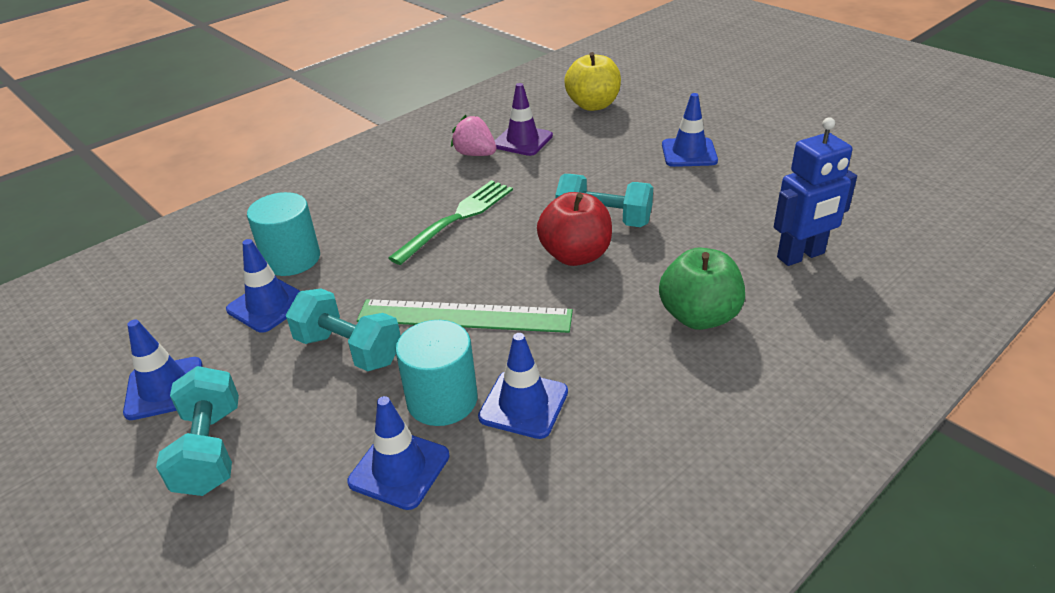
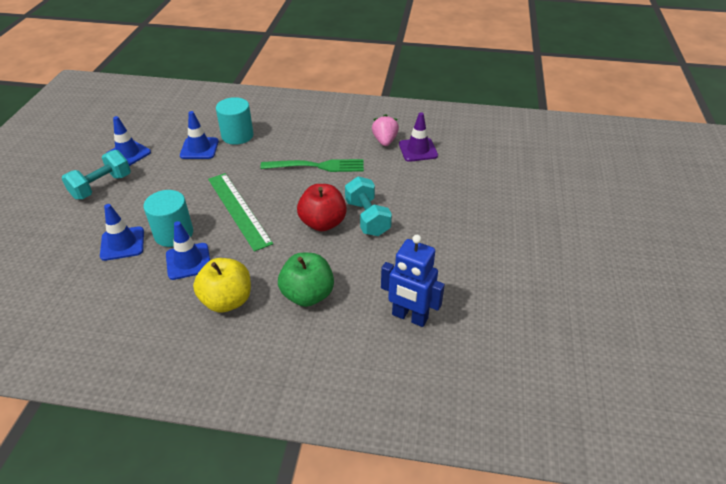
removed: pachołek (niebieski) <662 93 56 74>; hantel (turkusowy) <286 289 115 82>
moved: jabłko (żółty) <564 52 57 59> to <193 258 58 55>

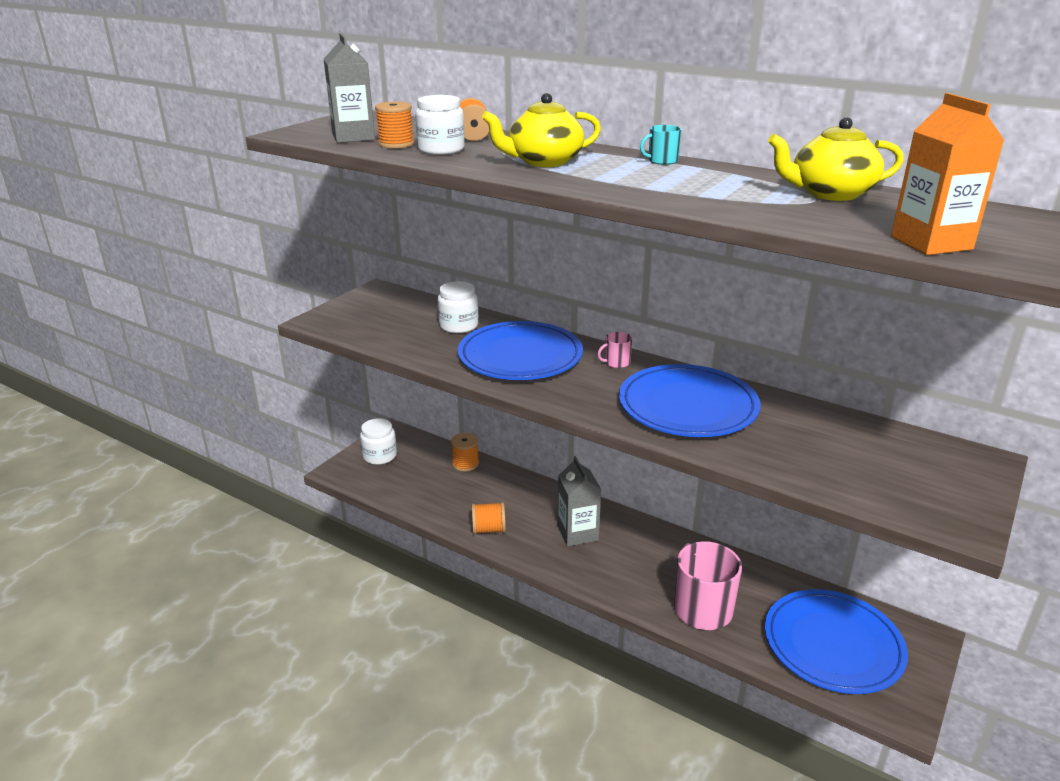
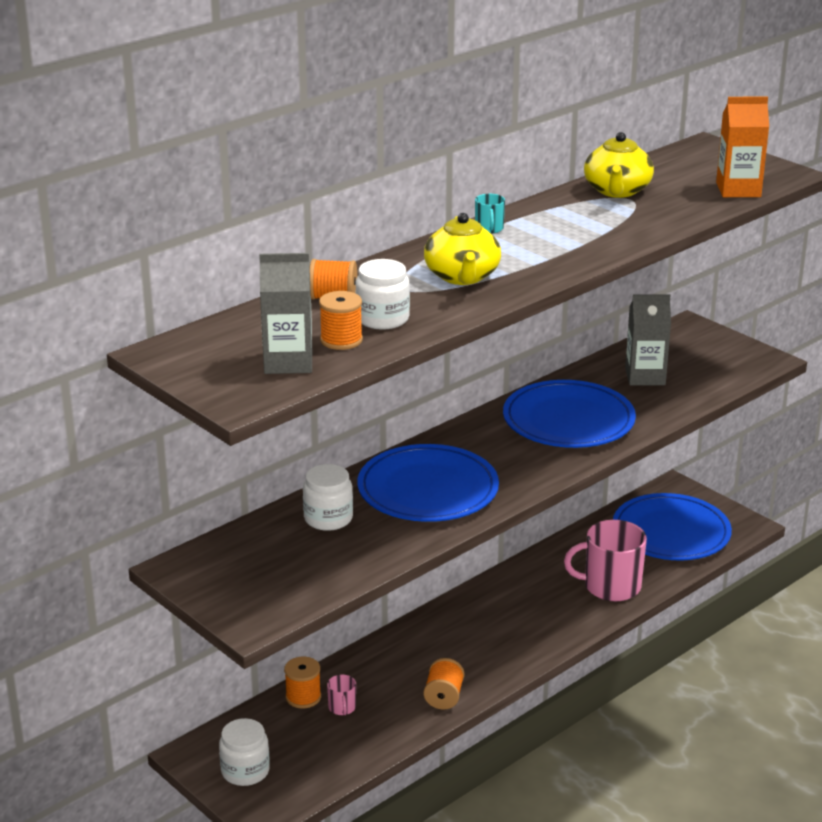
moved: kubek (różowy) <597 332 35 36> to <327 675 29 40>; karton mleka (szary) <558 456 43 90> to <625 294 46 91>

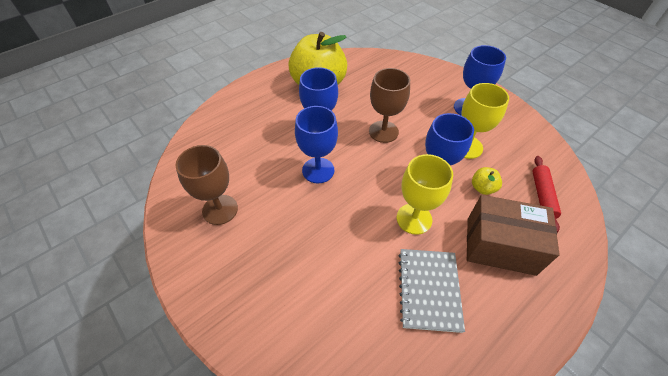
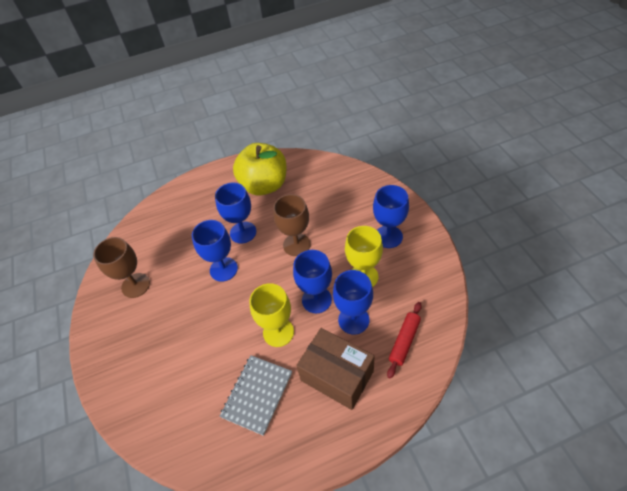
replaced: jabłko (żółty) <472 167 30 28> to kielich (niebieski) <333 270 40 64>

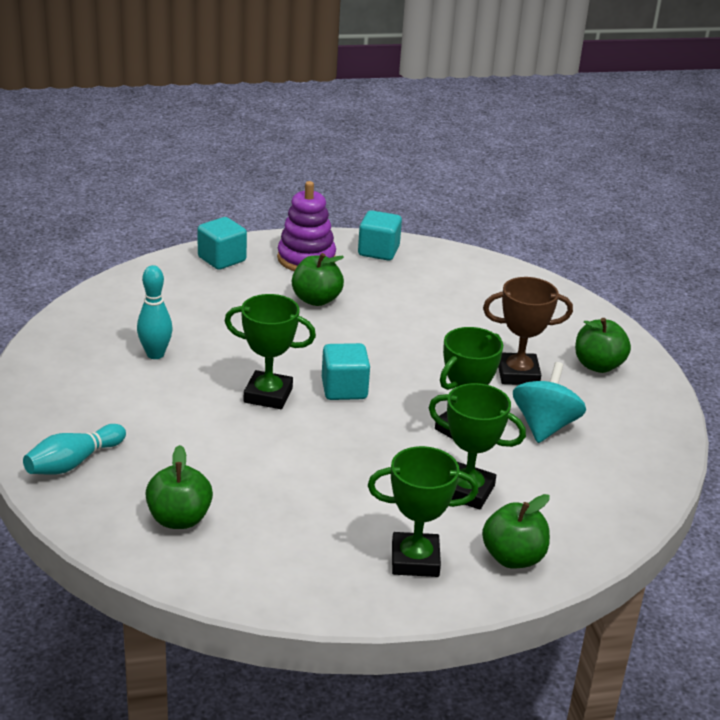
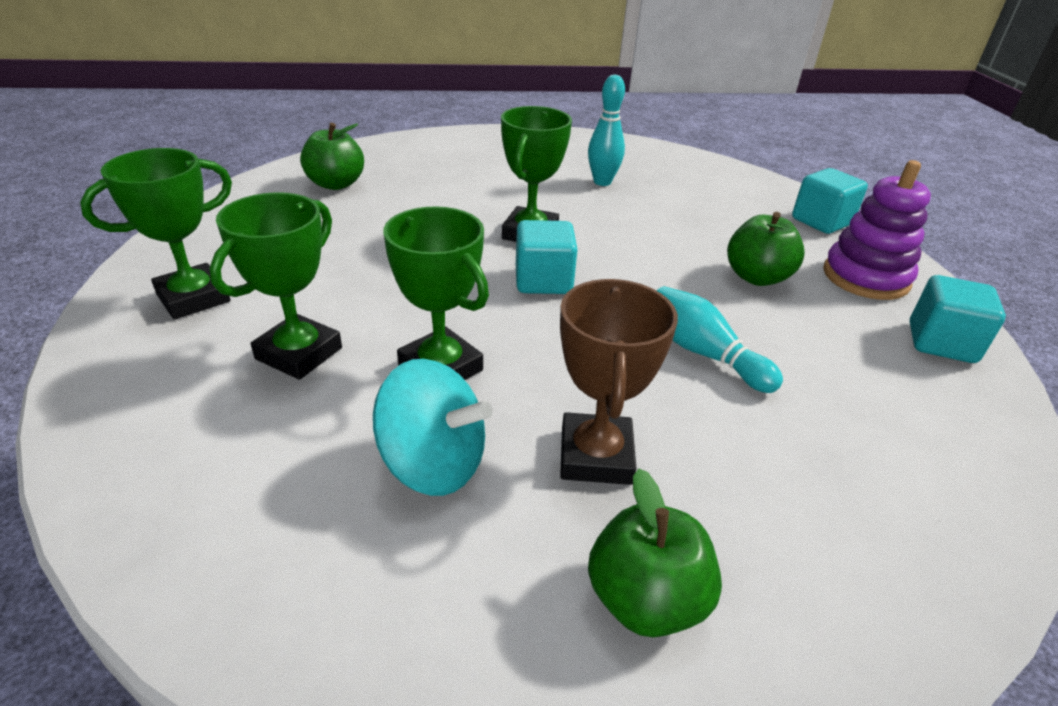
removed: jabłko (zielony) <482 494 68 75>
moved: kręgiel (turkusowy) <23 424 103 51> to <657 286 126 107>
turned: puchar (zielony) <368 446 110 131> = <80 148 152 171> 45 degrees clockwise

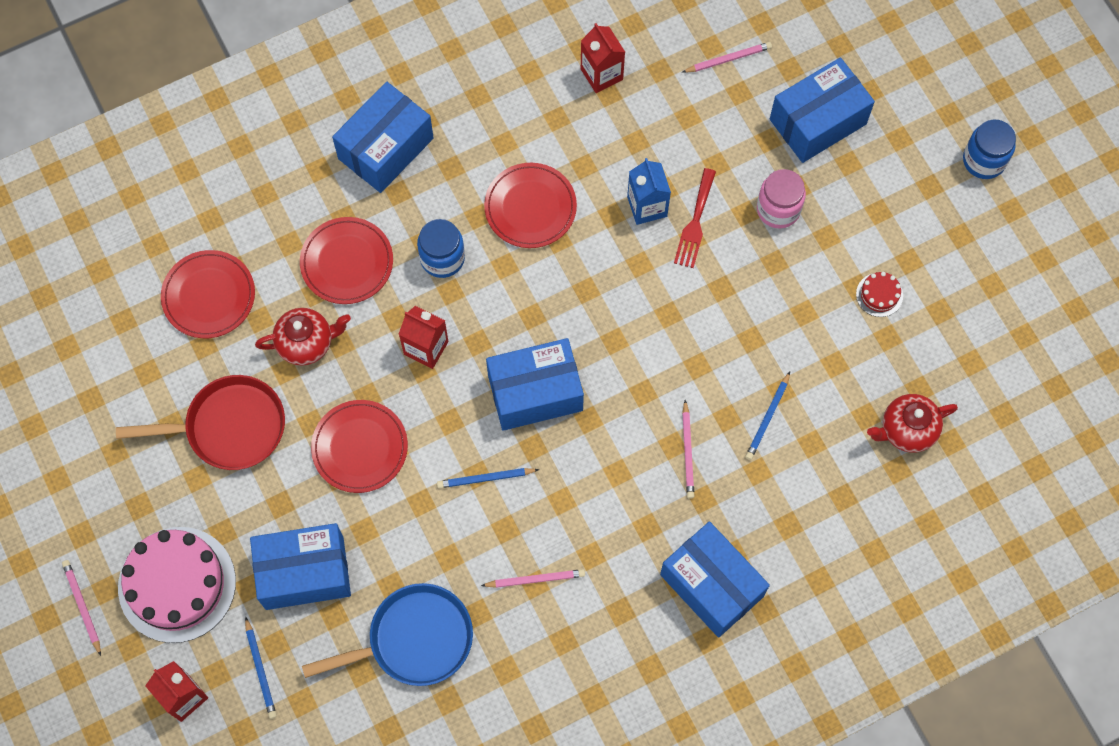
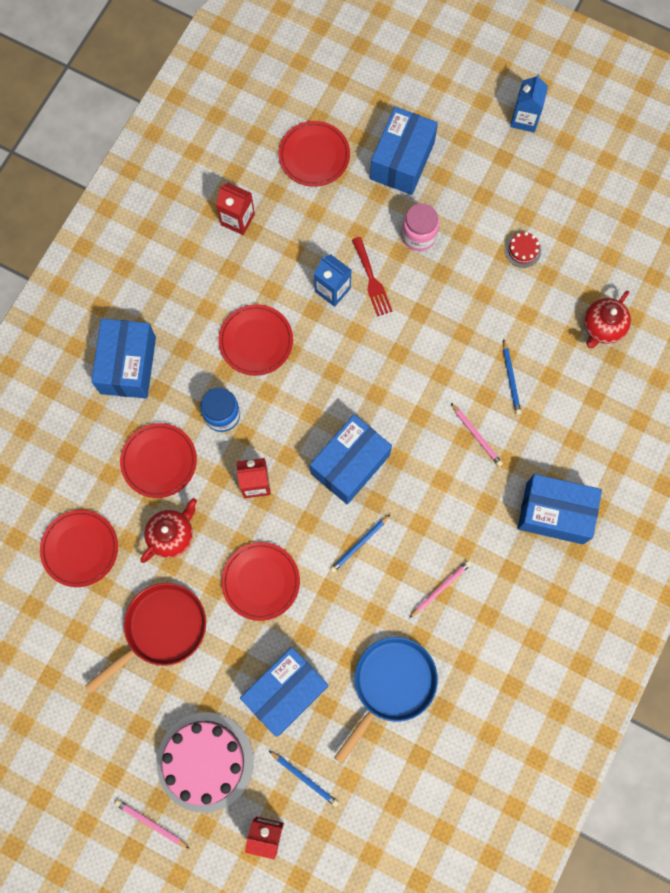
replaced: ołówek (różowy) <683 42 89 31> to talerz (czerwony) <278 121 72 66>; słoik (niebieski) <963 120 53 59> to karton mleka (niebieski) <510 74 38 58>

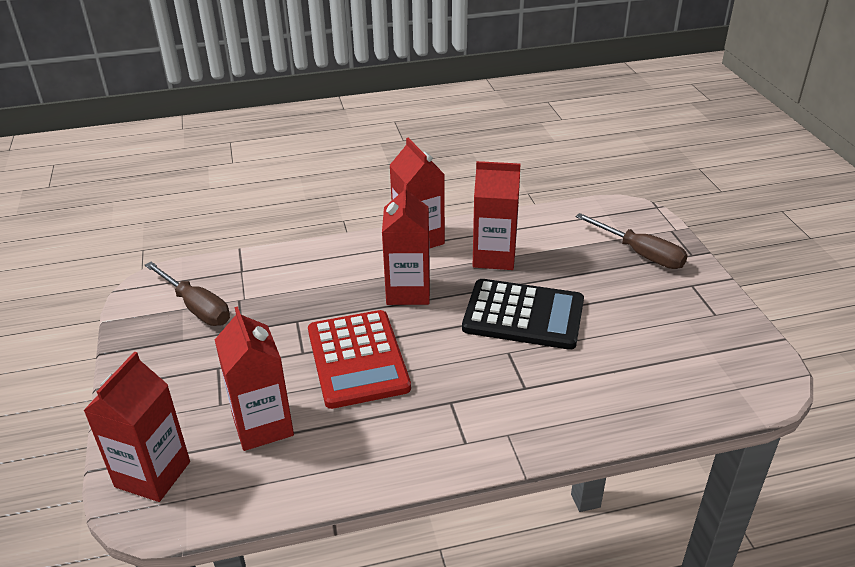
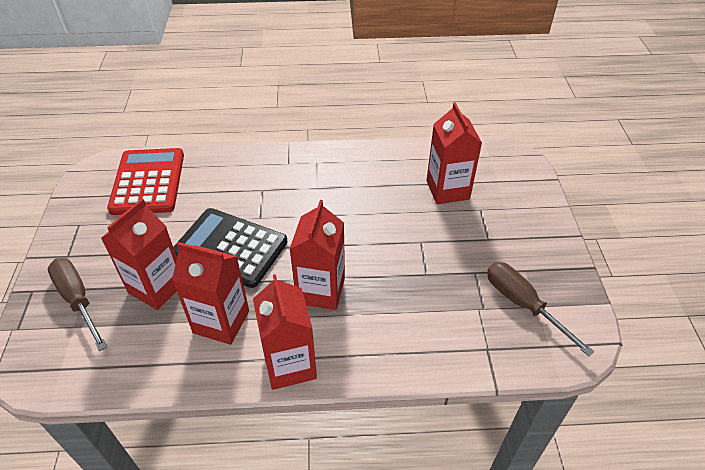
moved: kalkulator (czerwony) <308 310 103 99> to <107 148 77 67>; karton mleka (czerwony) <83 351 107 151> to <101 199 76 111>

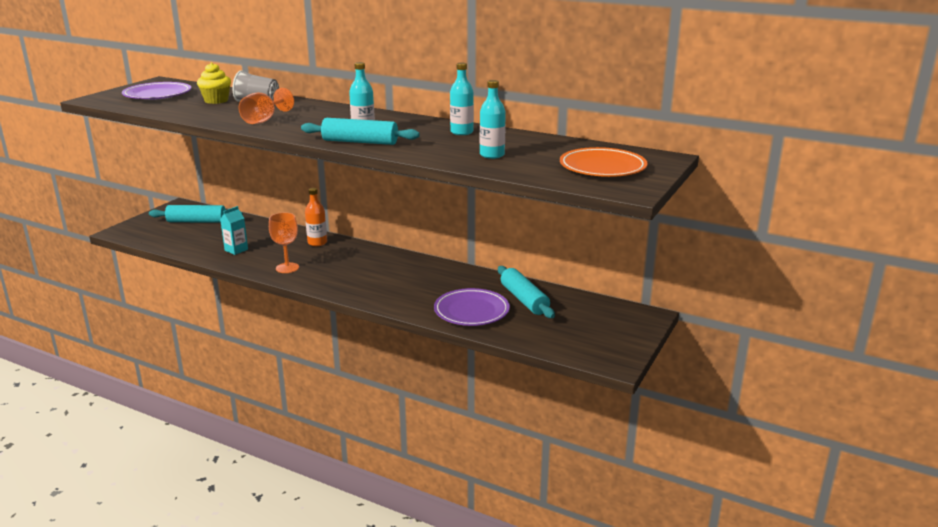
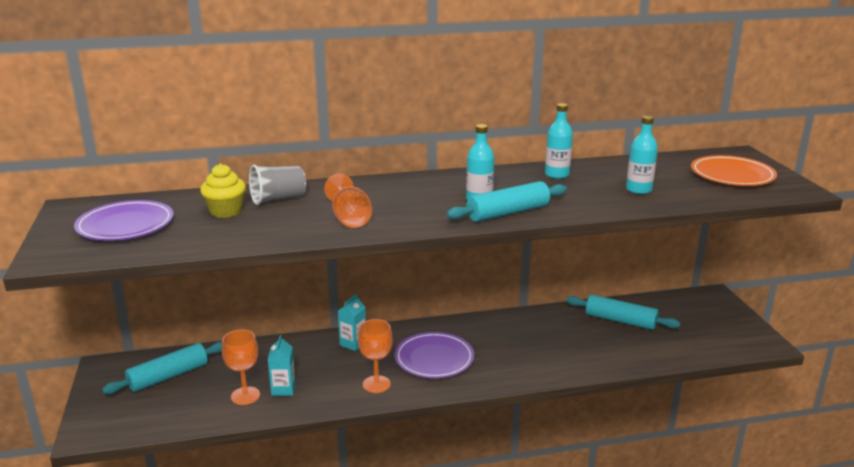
added: kielich (pomarańczowy) <222 330 38 75>
moved: talerz (fioletowy) <434 288 76 38> to <395 332 79 46>
replaced: butelka (pomarańczowy) <305 188 22 58> to karton mleka (turkusowy) <338 294 28 57>

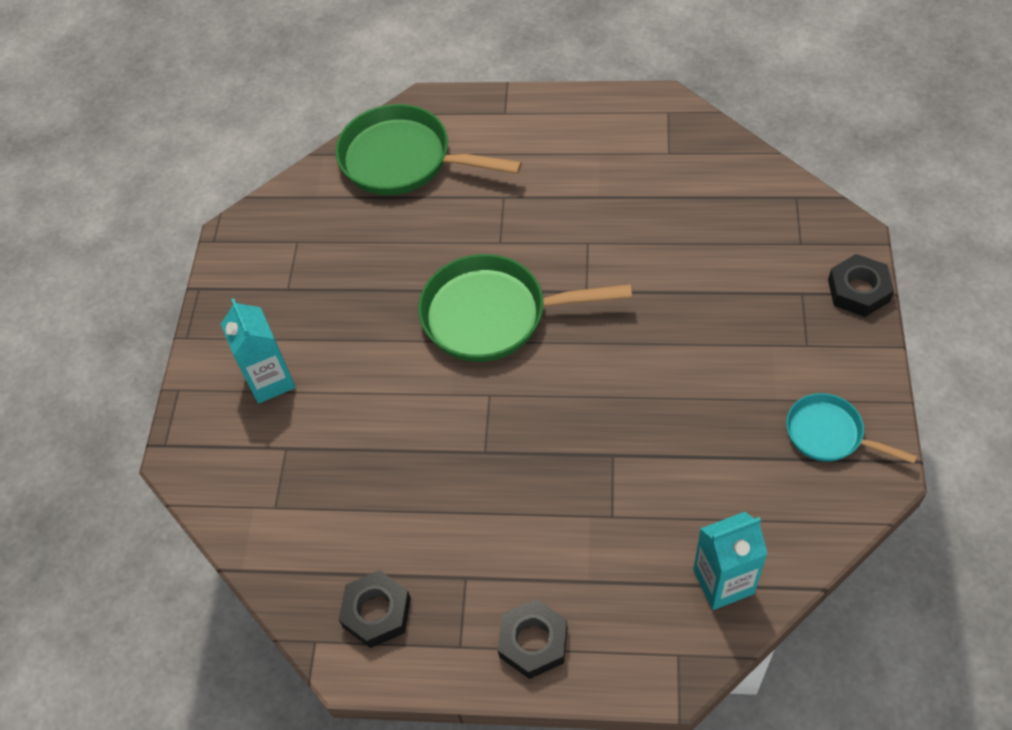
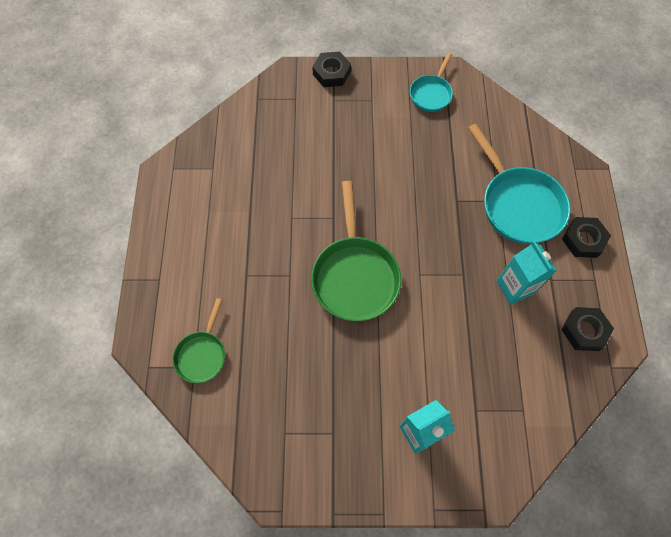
added: patelnia (turkusowy) <468 124 102 120>
moved: karton mleka (turkusowy) <693 512 75 98> to <497 241 60 64>
resized: patelnia (zielony) <336 104 186 91> = <173 298 52 85> x0.56

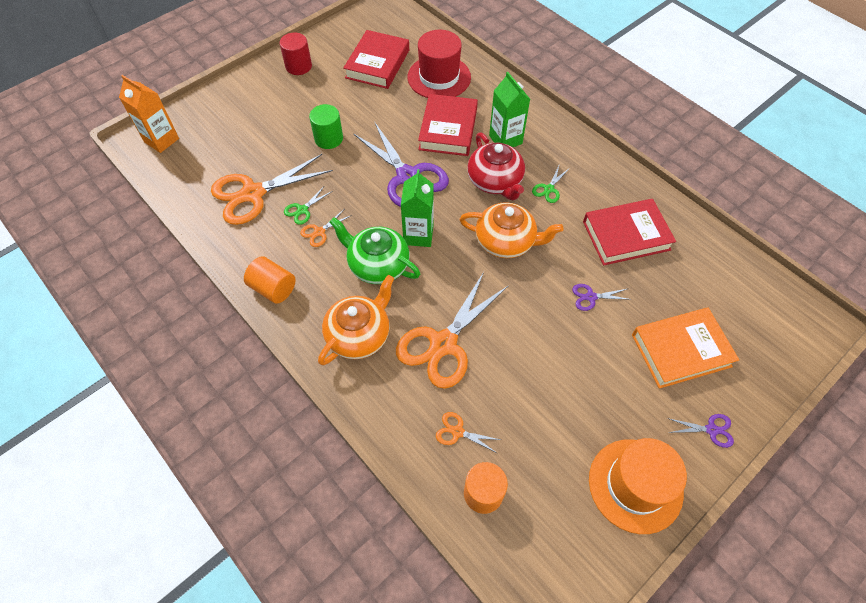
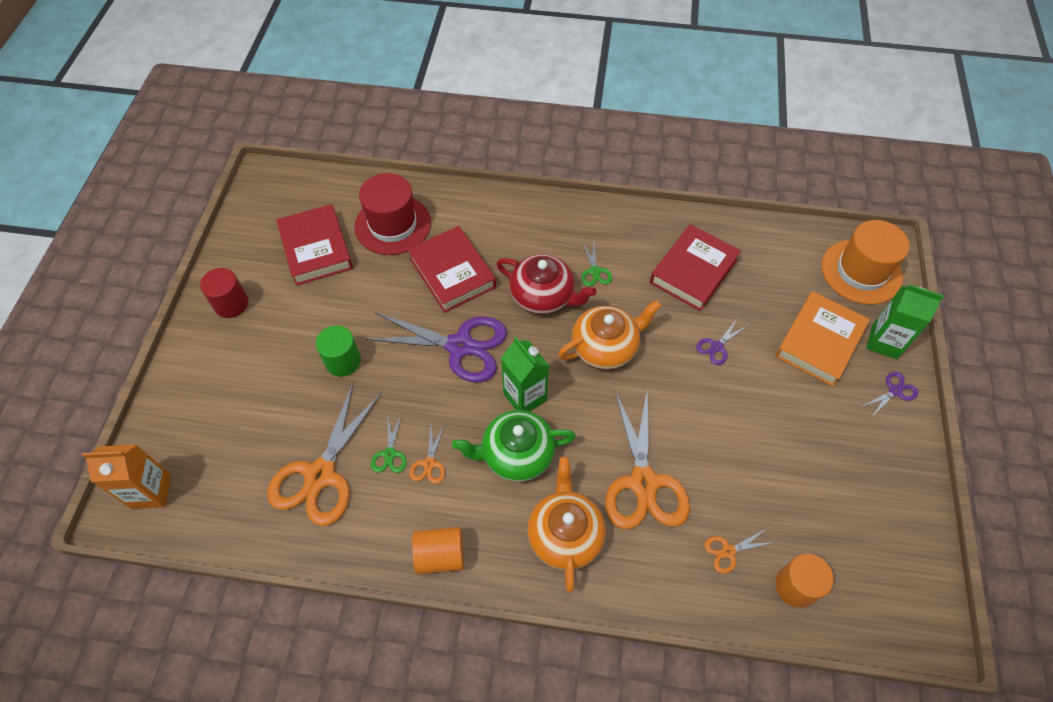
moved: karton mleka (zielony) <489 72 41 75> to <866 284 78 75>; kapelusz (pomarańczowy) <589 438 98 96> to <821 220 89 85>

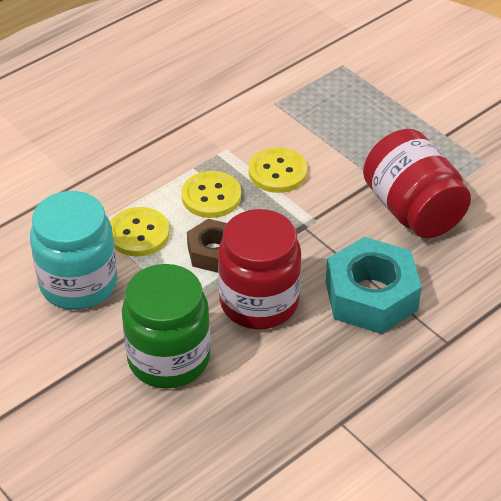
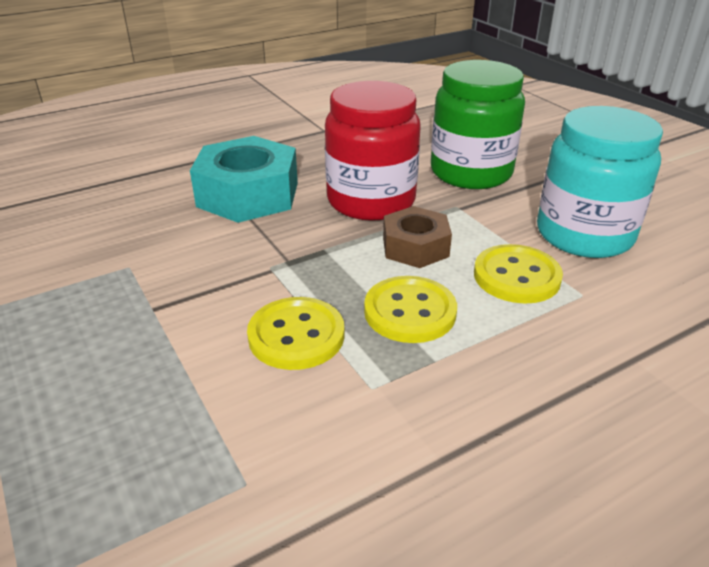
removed: słoik (czerwony) <363 129 108 109>

